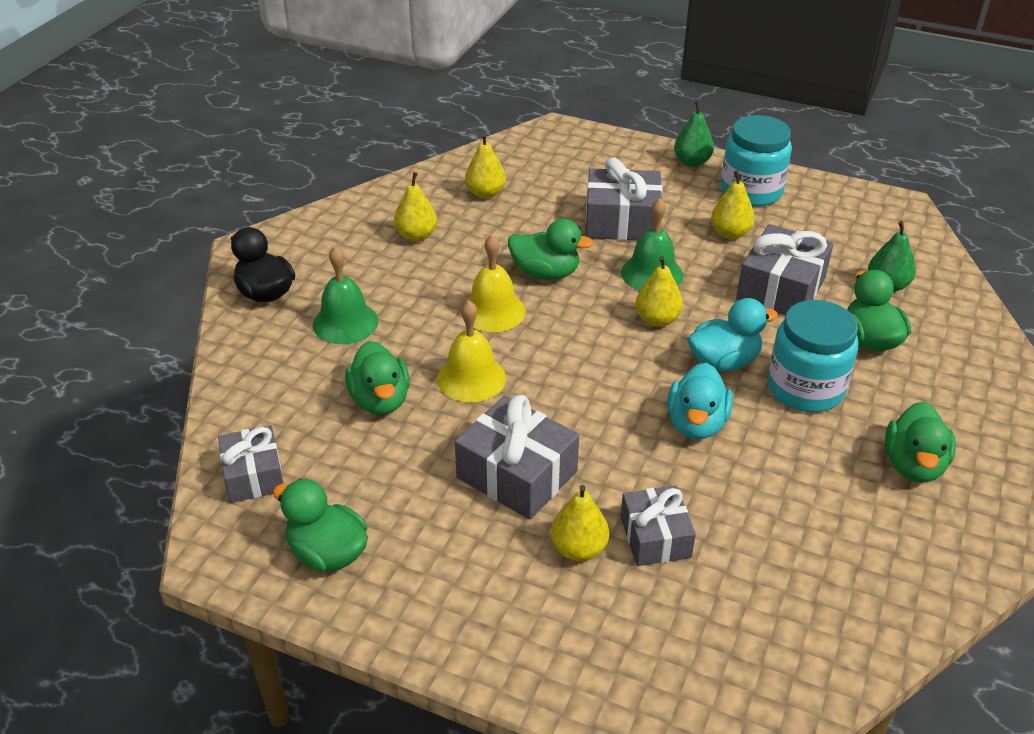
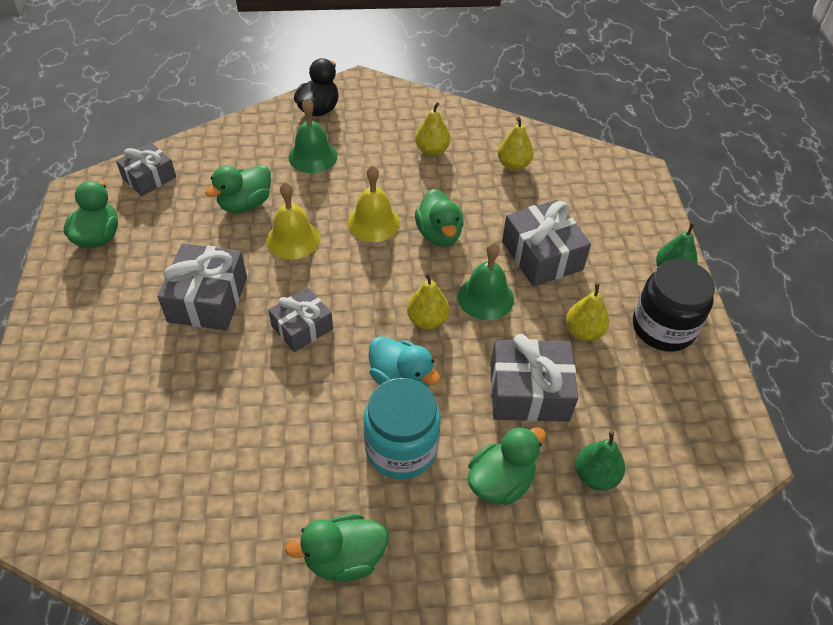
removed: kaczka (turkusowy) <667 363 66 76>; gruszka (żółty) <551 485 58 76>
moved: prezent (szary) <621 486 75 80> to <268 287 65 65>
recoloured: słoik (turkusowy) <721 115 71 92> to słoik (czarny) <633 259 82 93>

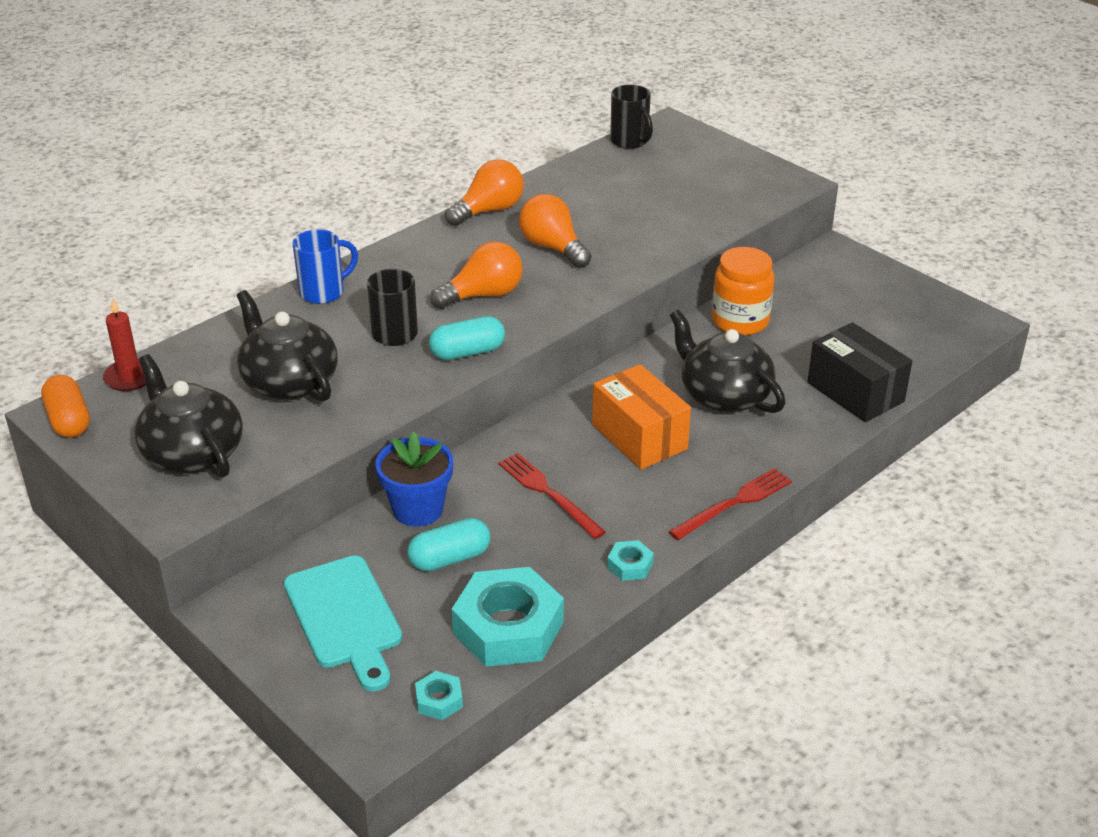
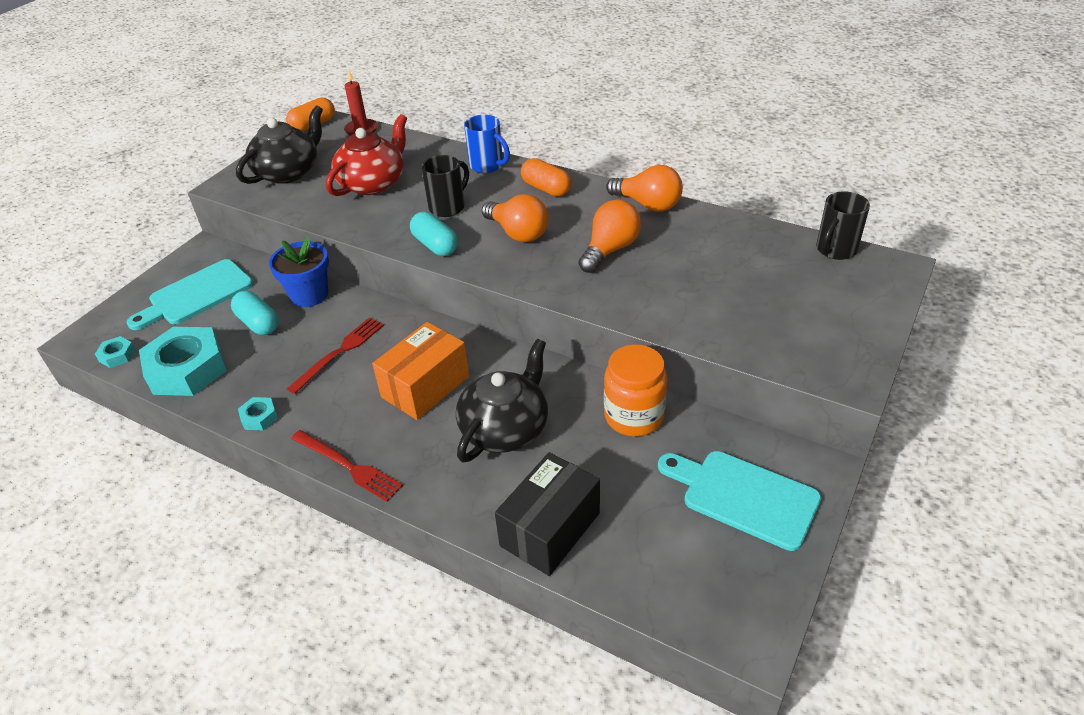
added: kapsułka (pomarańczowy) <521 158 50 39>; deska do krojenia (turkusowy) <658 451 163 100>
recoloured: imbryk (czarny) <237 290 101 112> to imbryk (czerwony) <326 114 81 82>

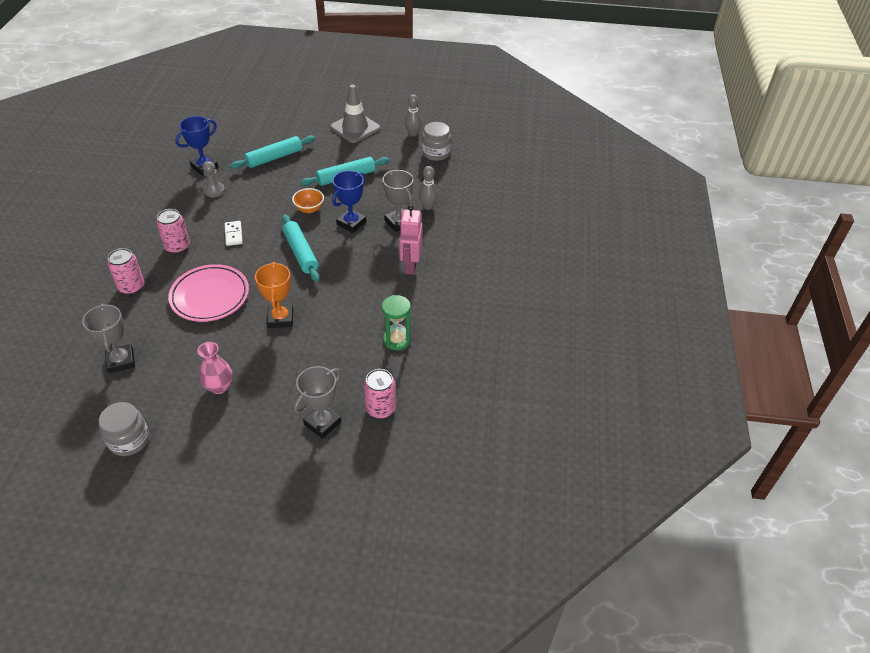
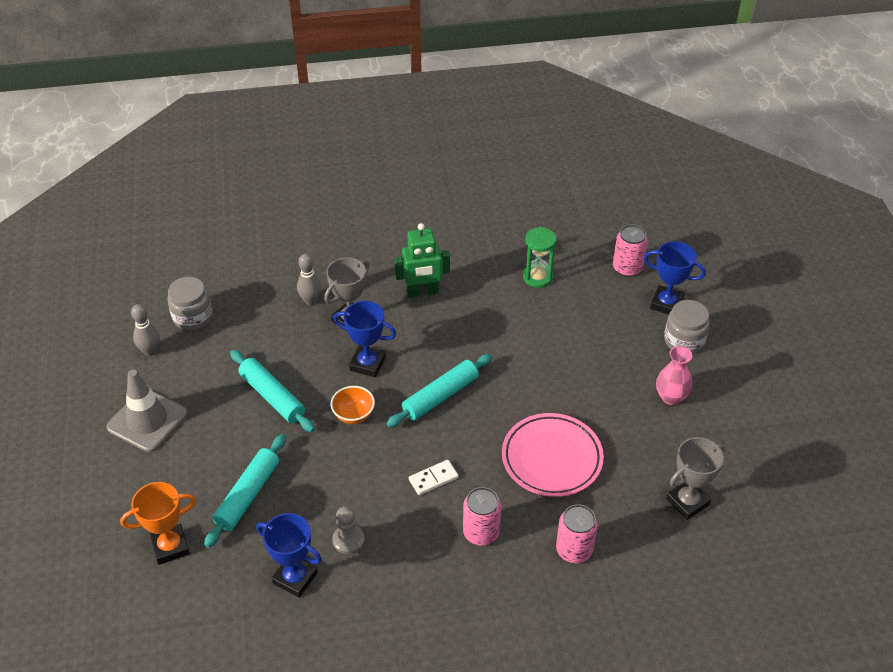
moved: puchar (pomarańczowy) <255 262 38 66> to <120 482 76 83>; słoik (szary) <99 402 50 54> to <664 300 46 54>
recoloured: robot (różowy) <399 205 23 70> to robot (zielony) <394 223 56 75>; puchar (szary) <293 366 48 73> to puchar (niebieski) <644 241 62 73>
turned: wałek do ciasta (turkusowy) <230 136 85 33> = <204 434 82 114> 75 degrees clockwise

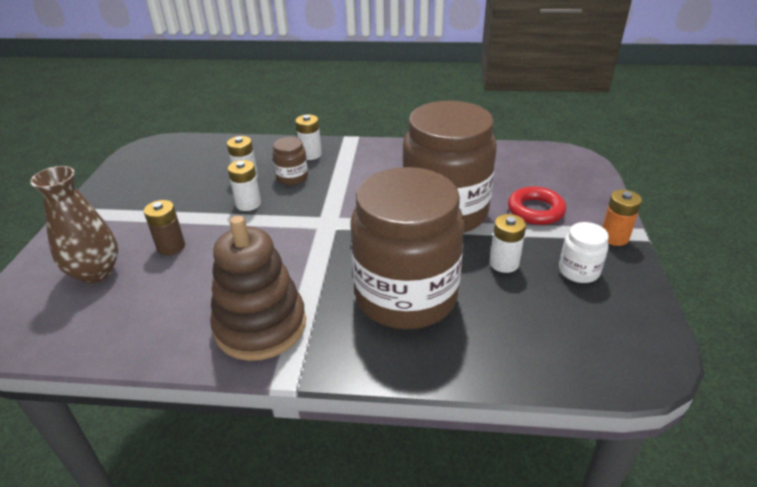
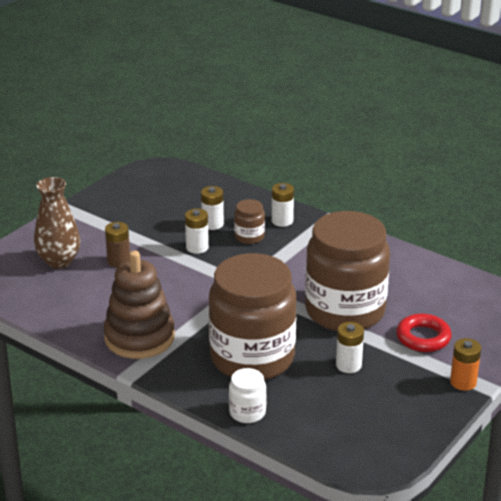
moved: słoik (biały) <559 222 50 61> to <229 368 37 55>

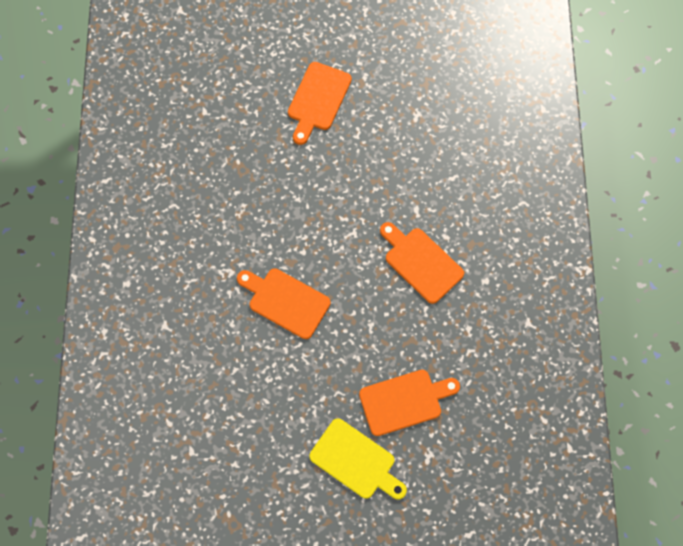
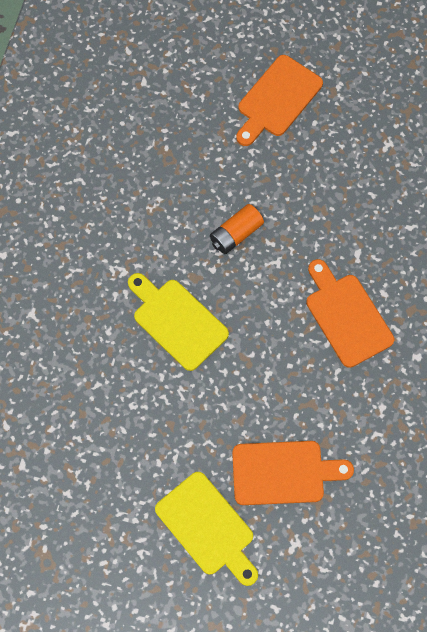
added: bateria (pomarańczowy) <210 204 54 50>
recoloured: deska do krojenia (pomarańczowy) <237 268 94 71> to deska do krojenia (żółty) <128 273 101 98>

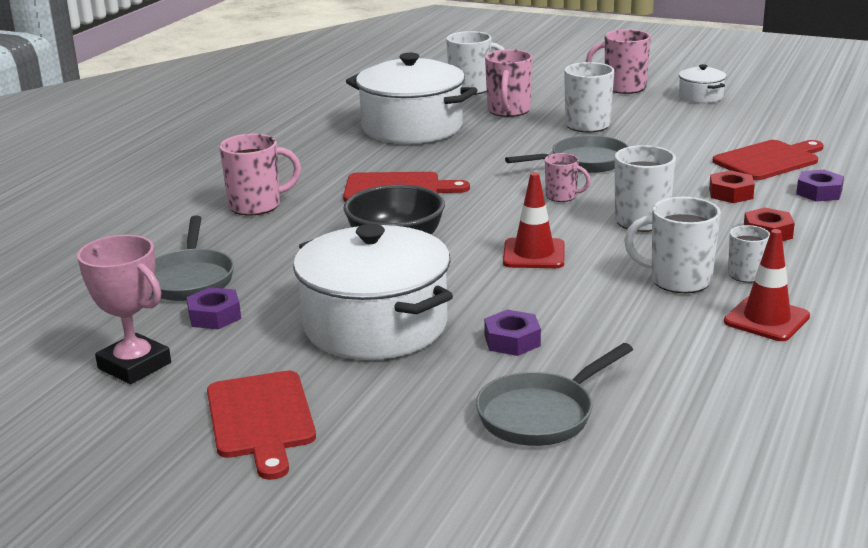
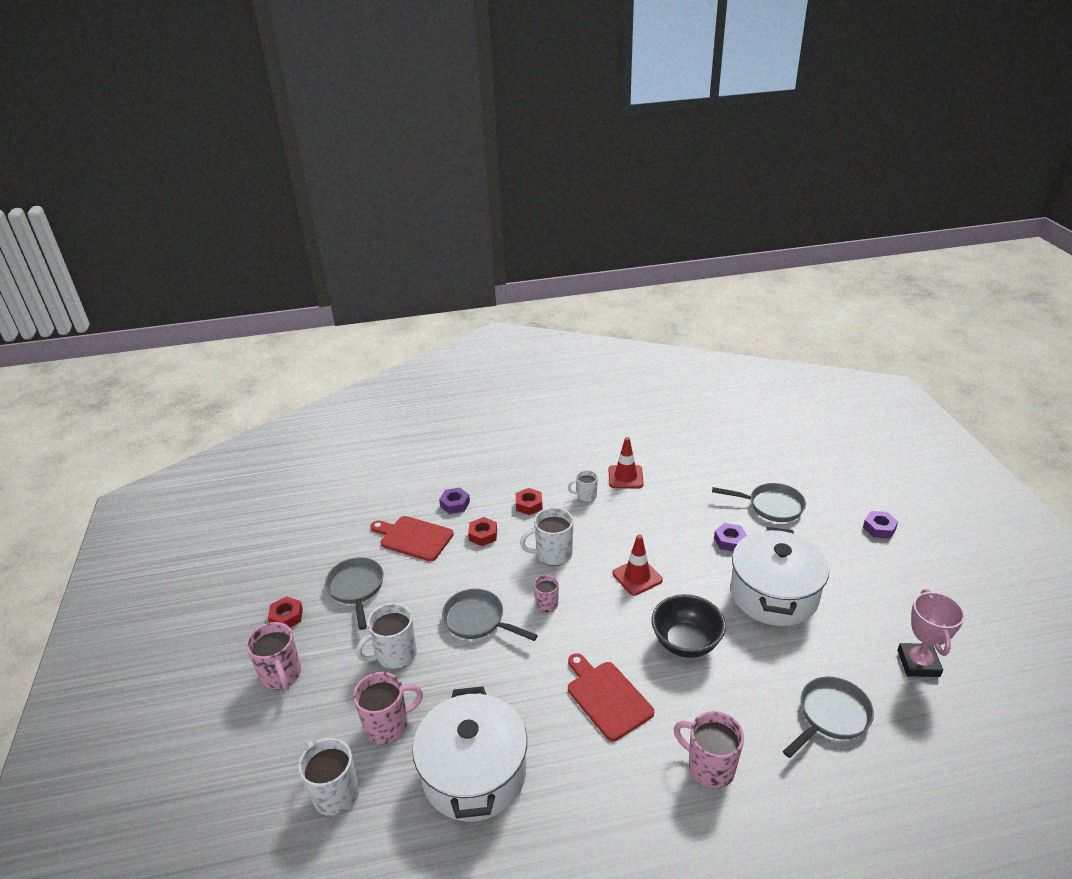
removed: kubek (biały) <624 197 97 96>; deska do krojenia (czerwony) <207 371 109 109>
added: patelnia (szary) <325 557 59 73>
moved: nakrętka (fioletowy) <186 287 55 42> to <863 511 35 28>
replaced: garnek (biały) <679 64 47 39> to nakrętka (czerwony) <268 597 35 31>

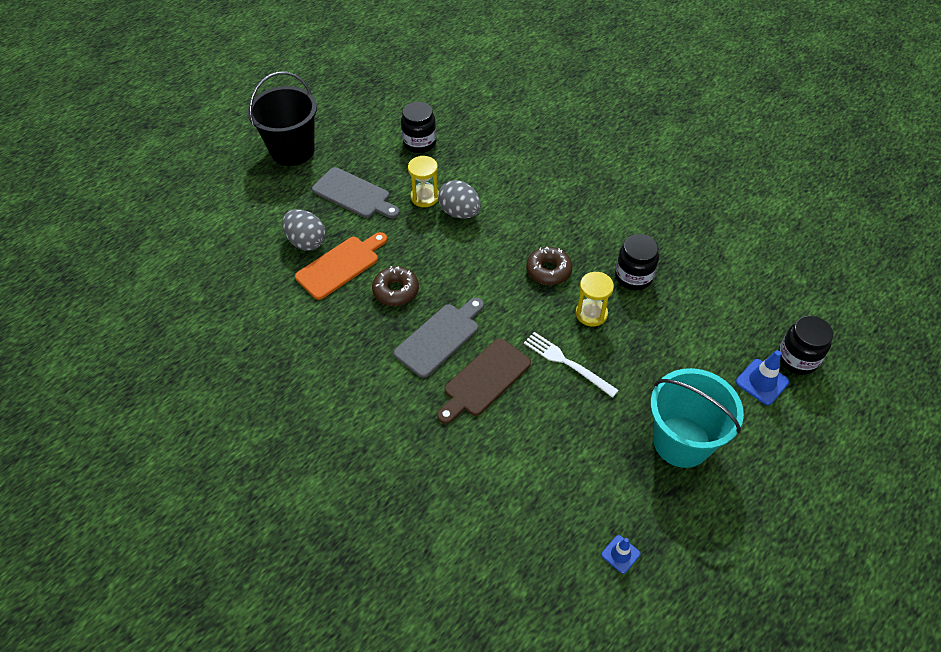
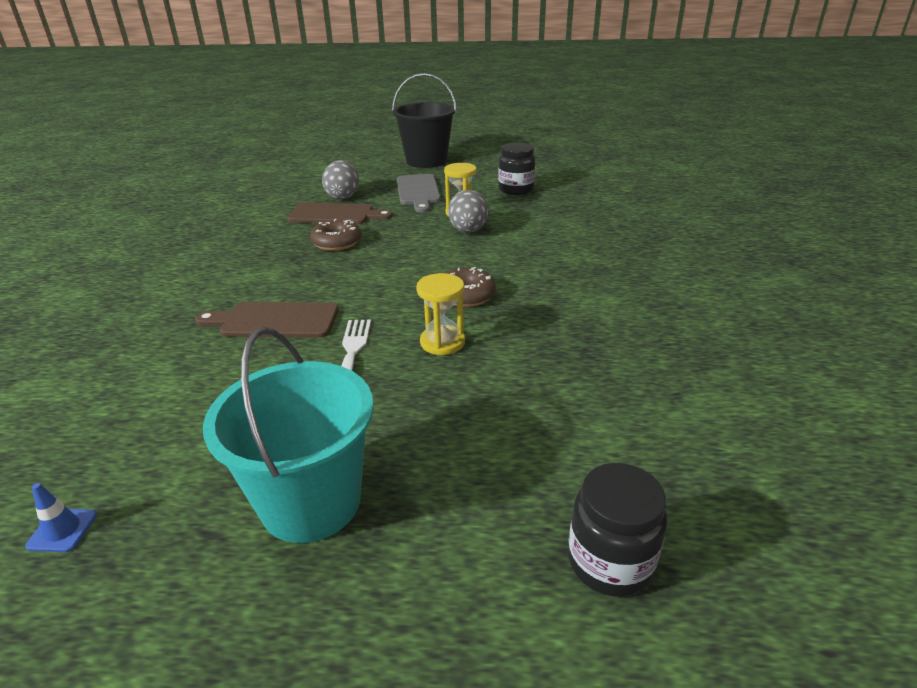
removed: słoik (czarny) <615 234 44 56>; deska do krojenia (szary) <394 297 90 81>; pachołek (niebieski) <736 350 53 55>
recoloured: deska do krojenia (pomarańczowy) <295 232 92 68> to deska do krojenia (brązowy) <287 202 106 22>

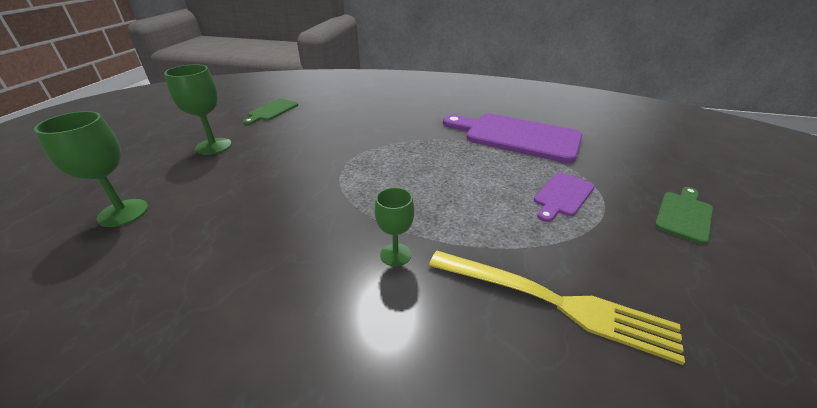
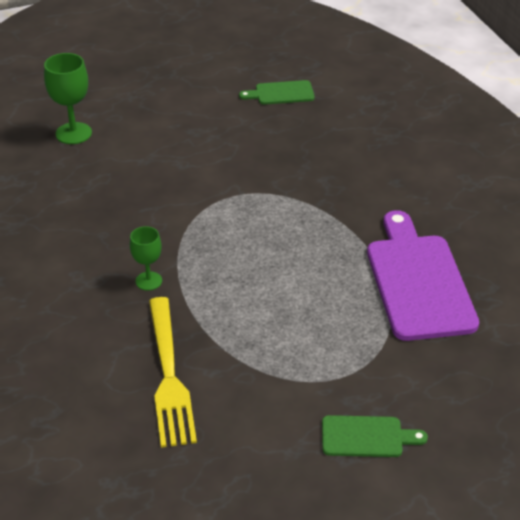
removed: kielich (zielony) <164 64 68 91>; deska do krojenia (fioletowy) <534 172 61 50>

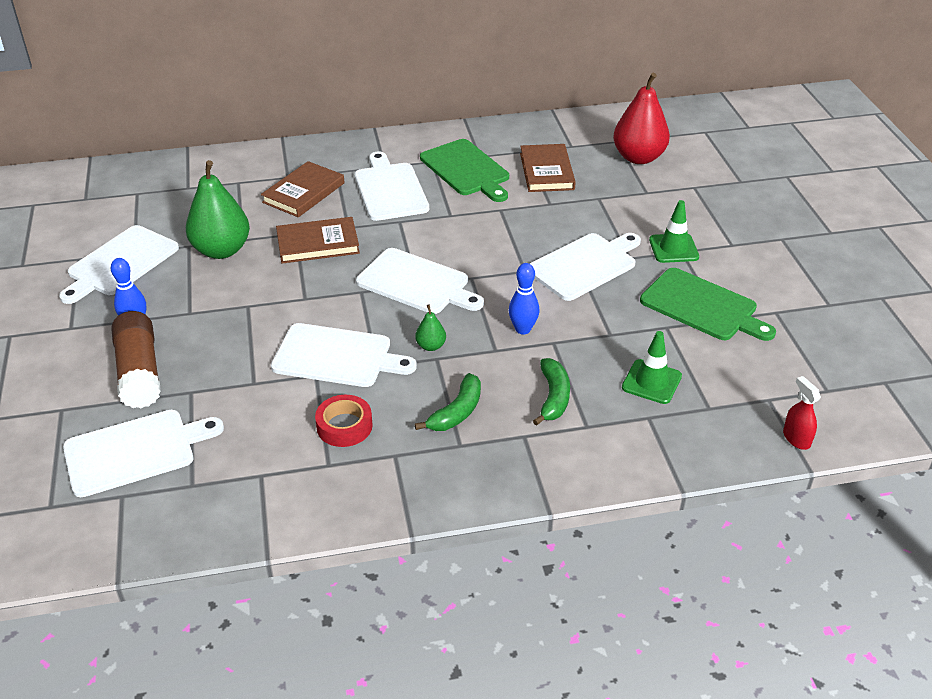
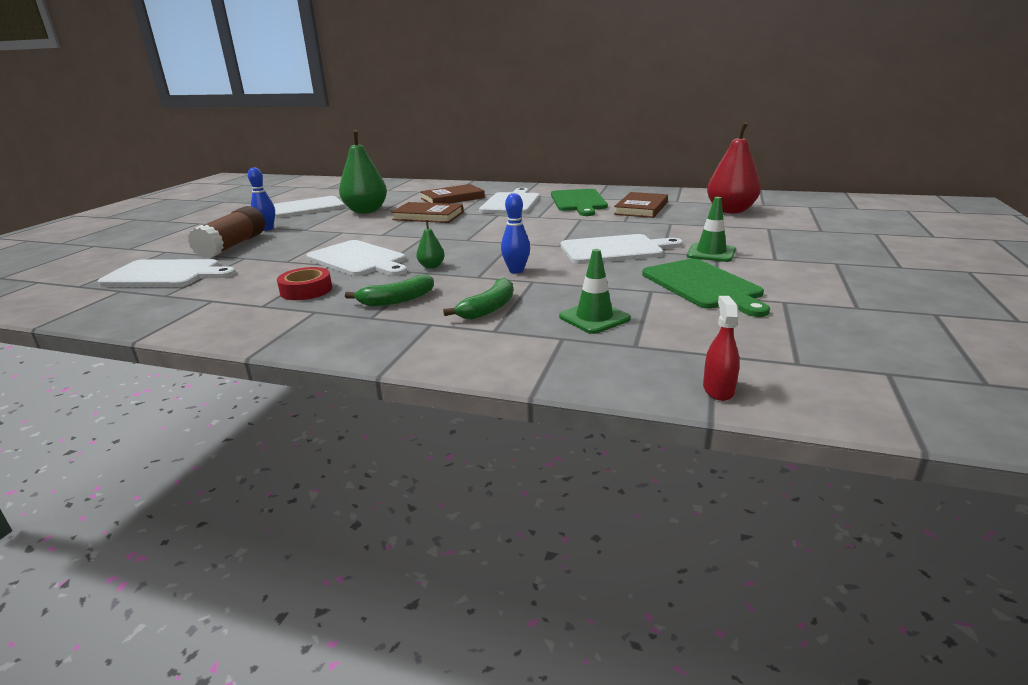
removed: deska do krojenia (biały) <356 248 128 66>

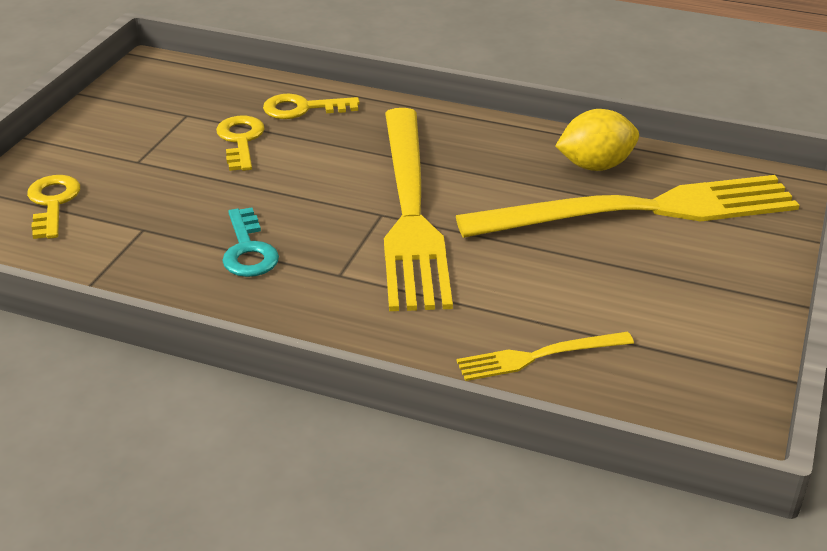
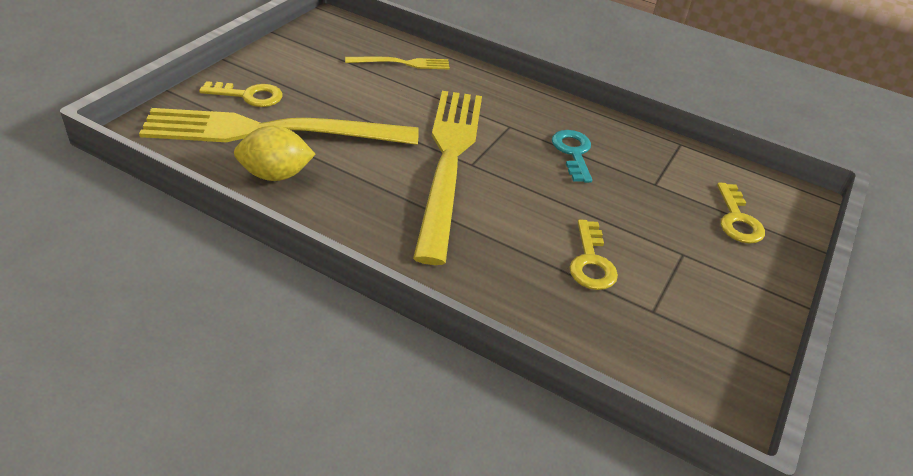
moved: klucz (żółty) <263 94 97 25> to <199 81 83 26>

